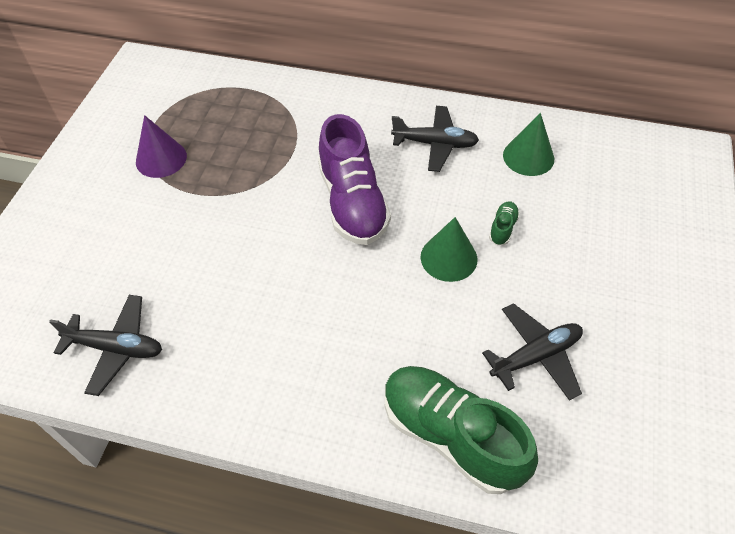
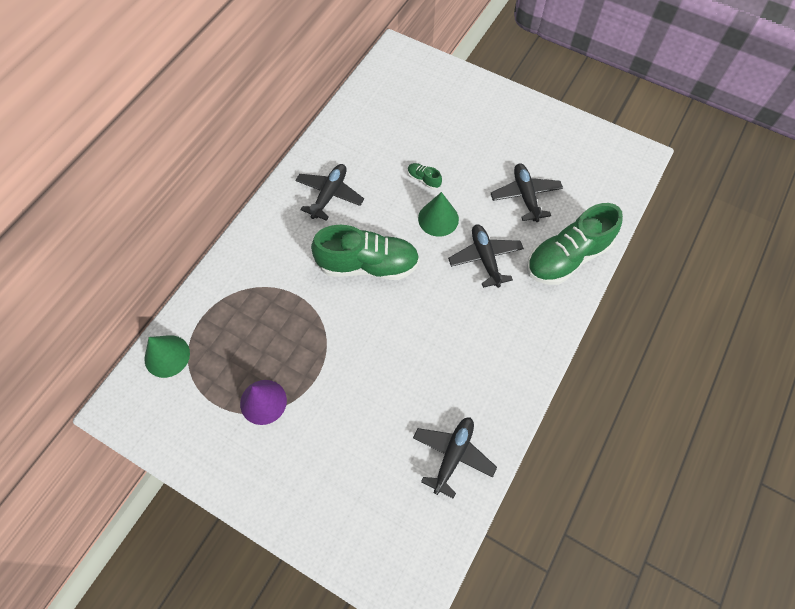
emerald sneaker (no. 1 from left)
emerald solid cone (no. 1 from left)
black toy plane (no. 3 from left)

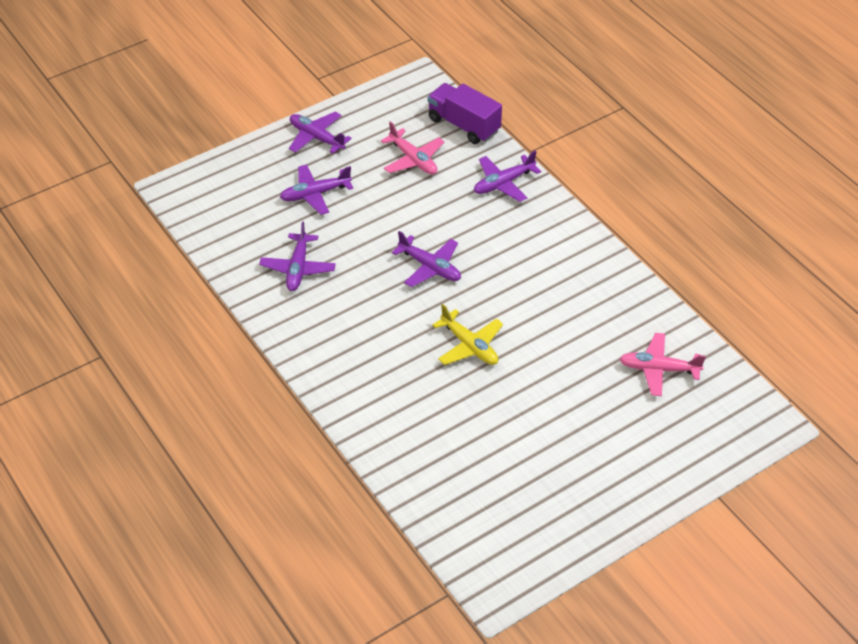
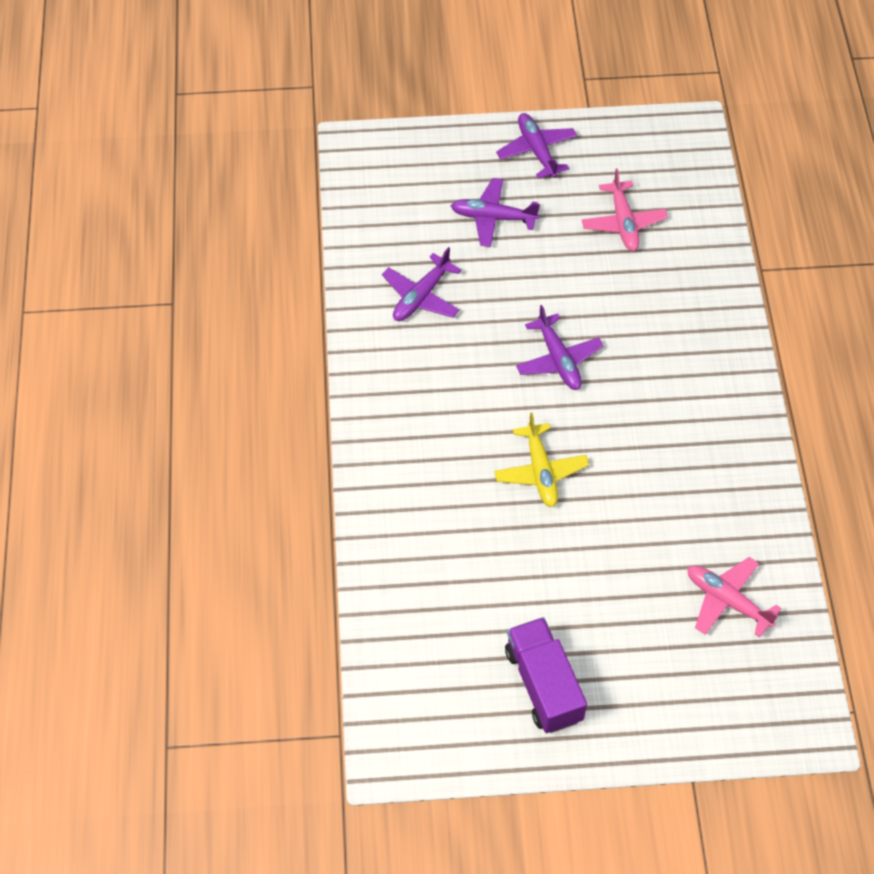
purple toy truck
purple toy plane (no. 5 from left in the first image)

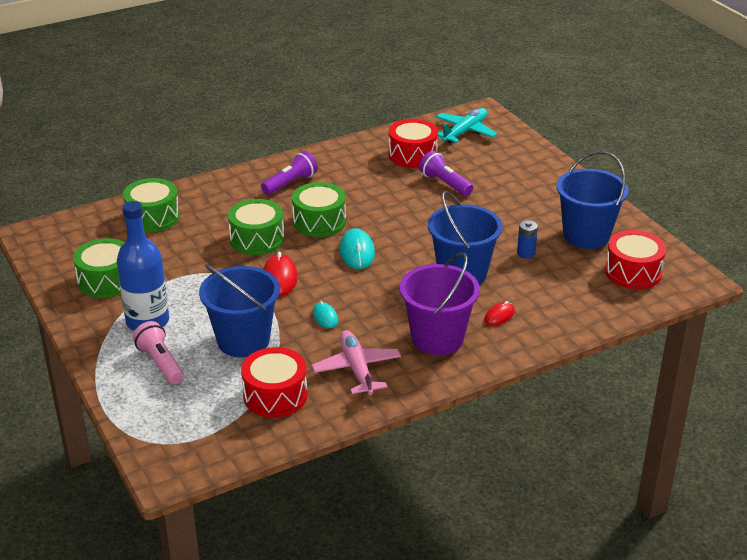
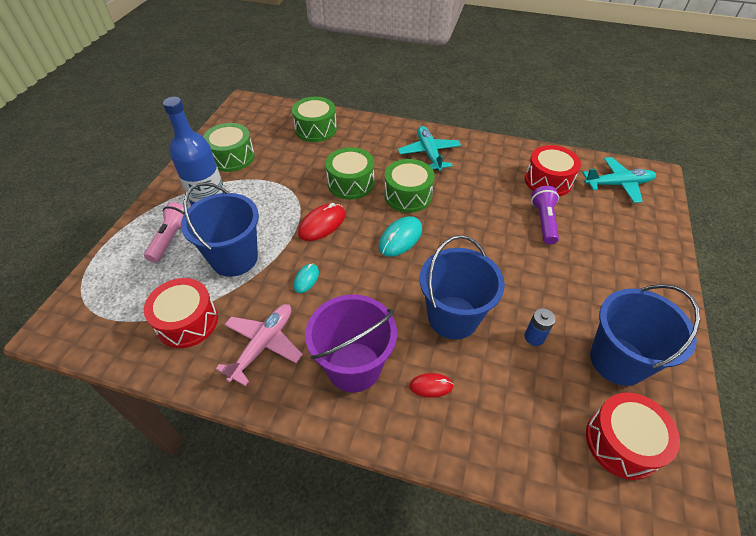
teal toy plane (no. 1 from left)

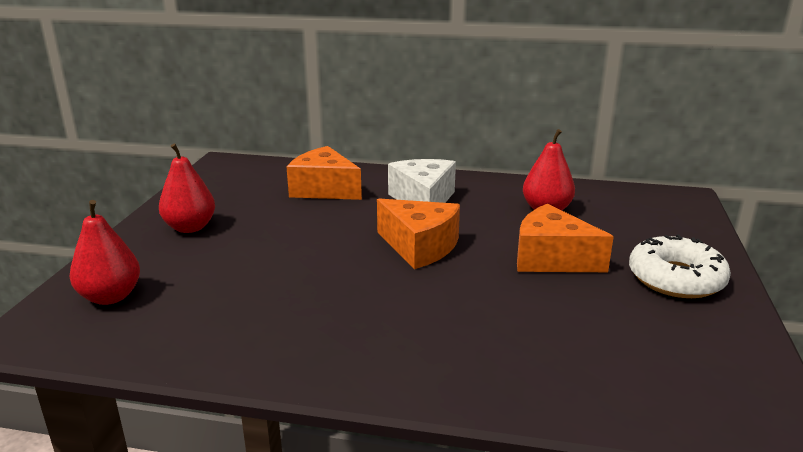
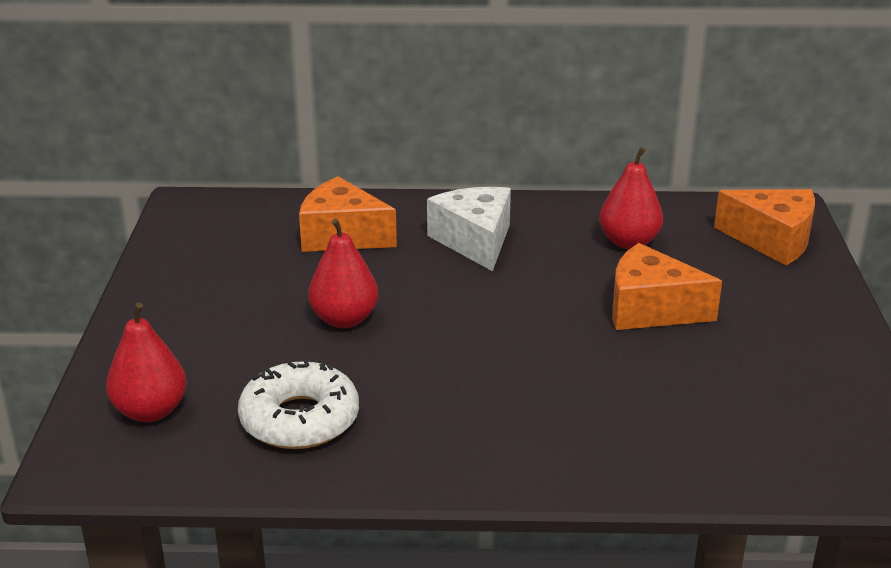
red toy pear (no. 2 from left)
orange-coloured cheese (no. 3 from left)
snow-white doughnut

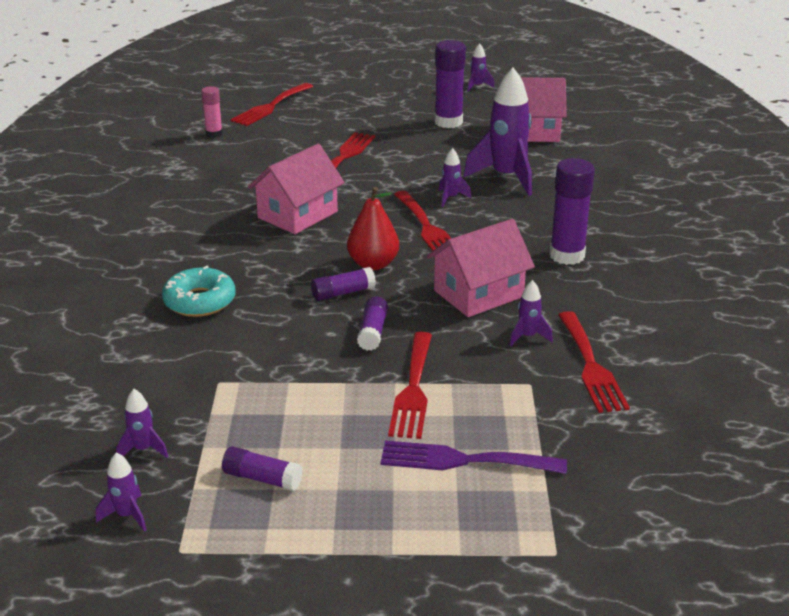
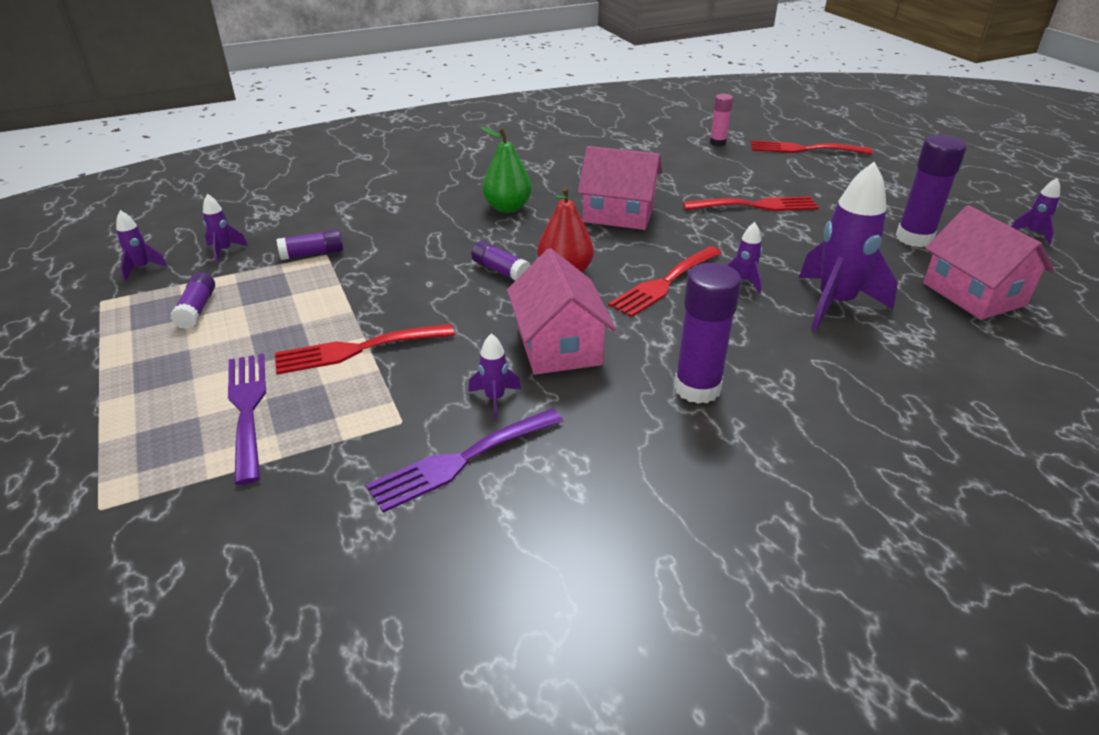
teal doughnut
purple glue stick (no. 2 from left)
rosy cottage (no. 1 from left)
purple table fork (no. 2 from left)
emerald toy pear

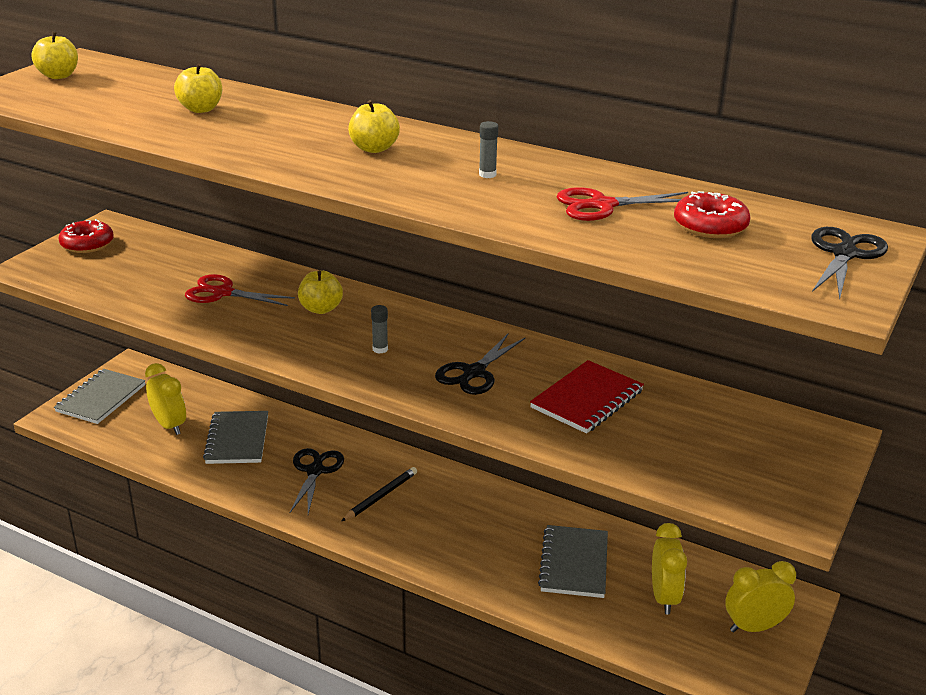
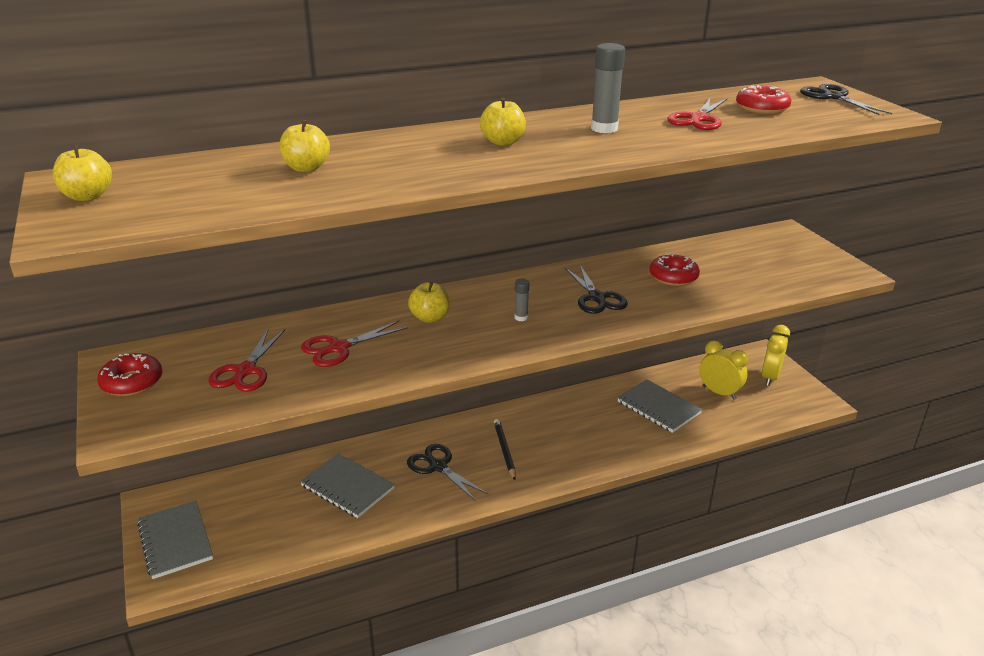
bright yellow bedside clock (no. 1 from left in the first image)
gray glue stick (no. 2 from left)
red doughnut (no. 2 from left)
red shears (no. 1 from left)

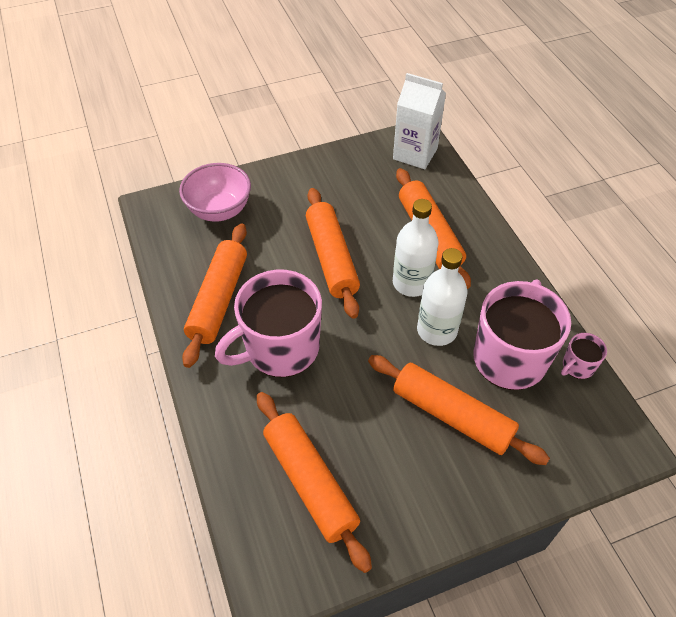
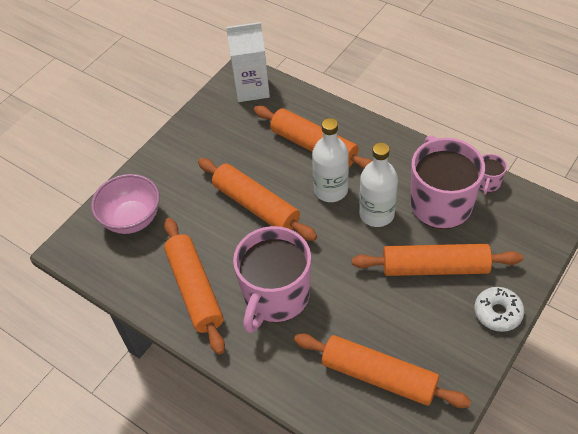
snow-white doughnut

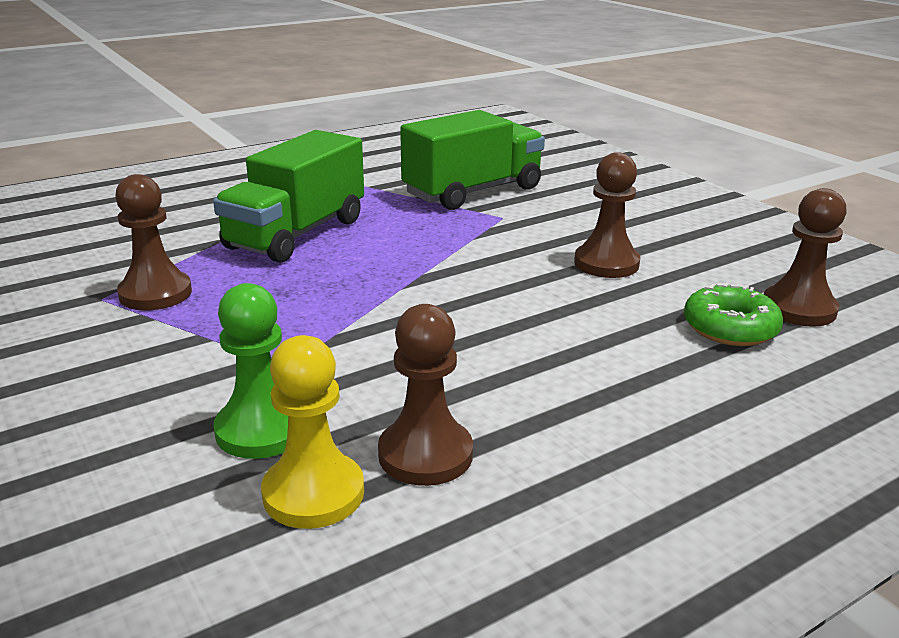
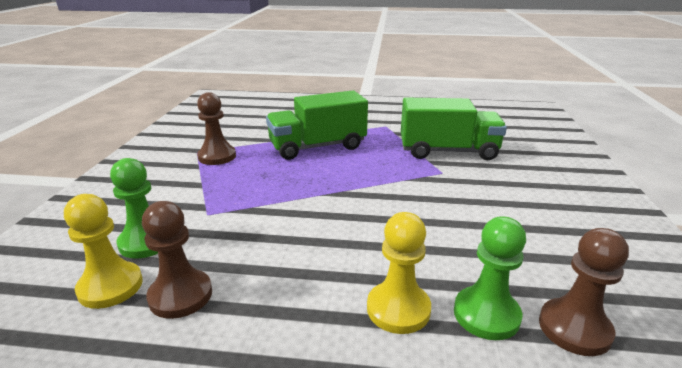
russet chess pawn (no. 3 from left in the first image)
emerald chess pawn (no. 2 from left)
bright yellow chess pawn (no. 2 from left)

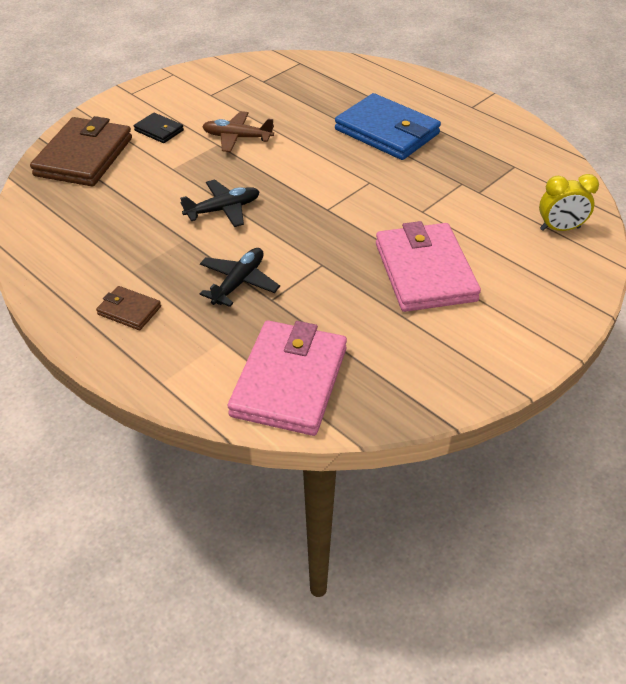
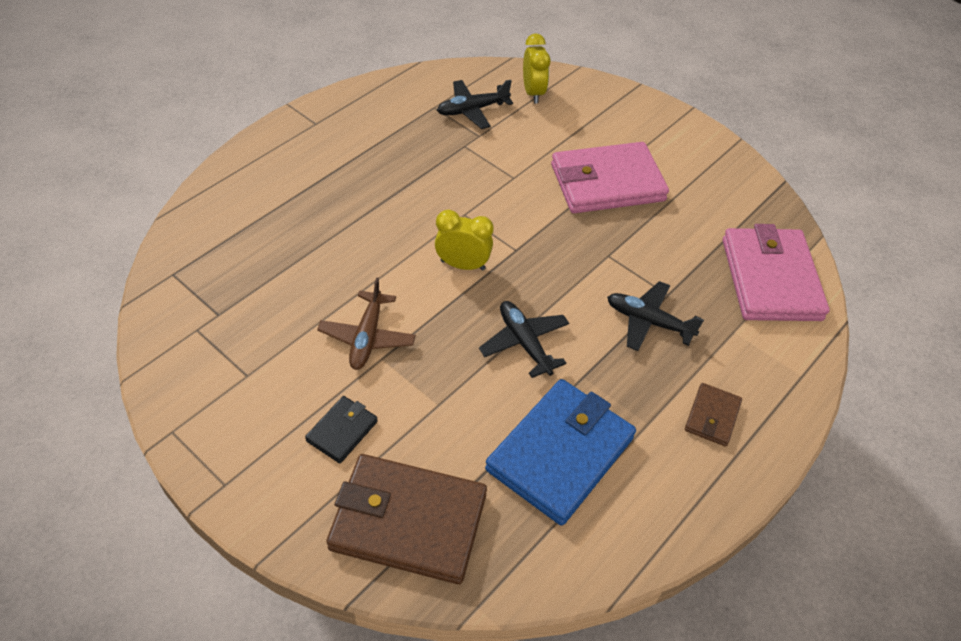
rosy wallet (no. 2 from left)
cobalt wallet
bright yellow bedside clock (no. 1 from left)
black toy plane (no. 1 from left)

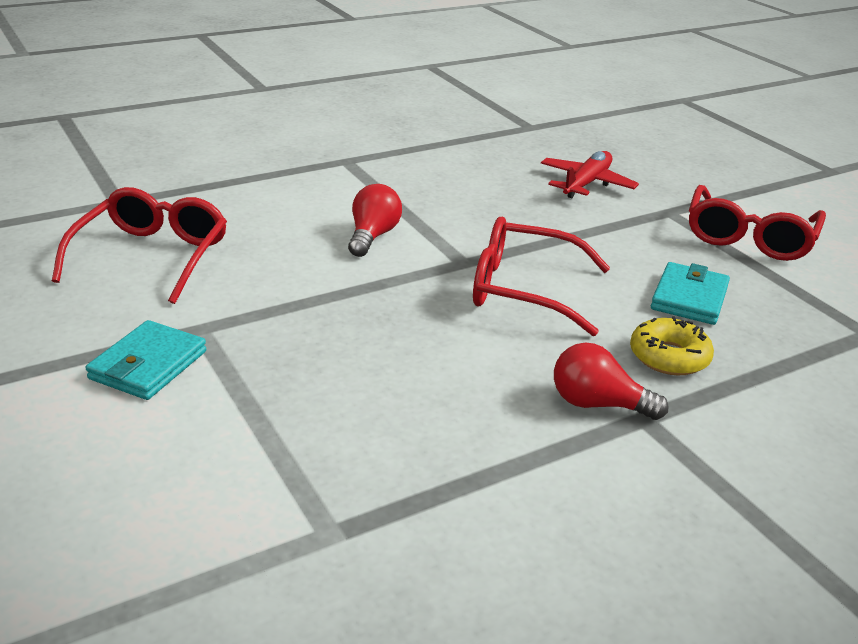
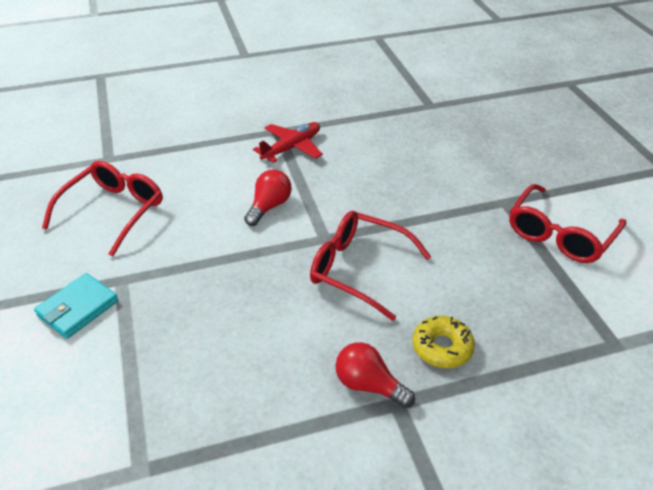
red toy plane
teal wallet (no. 2 from left in the first image)

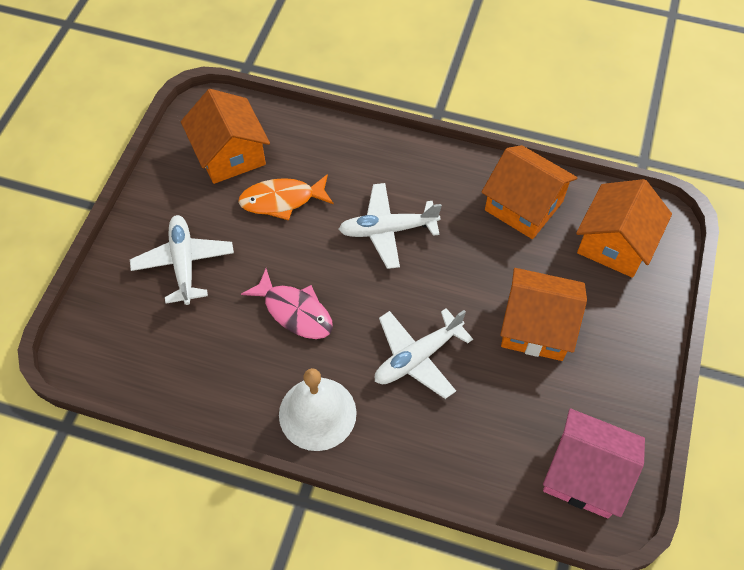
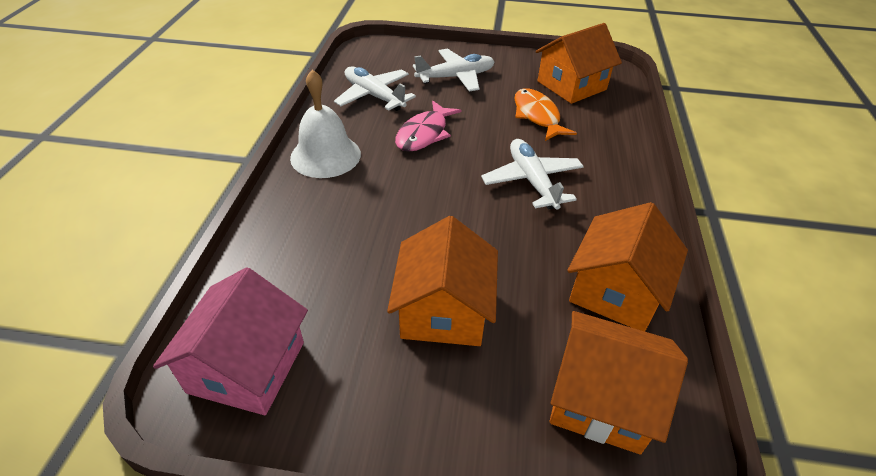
snow-white toy plane (no. 1 from left)

